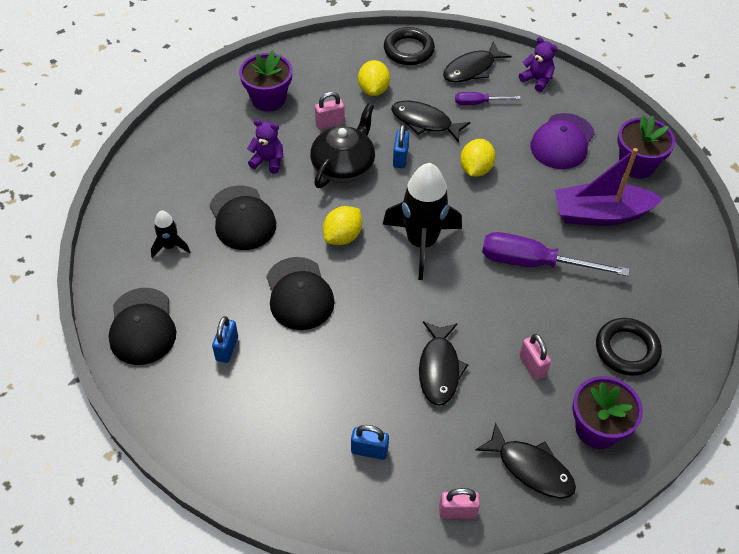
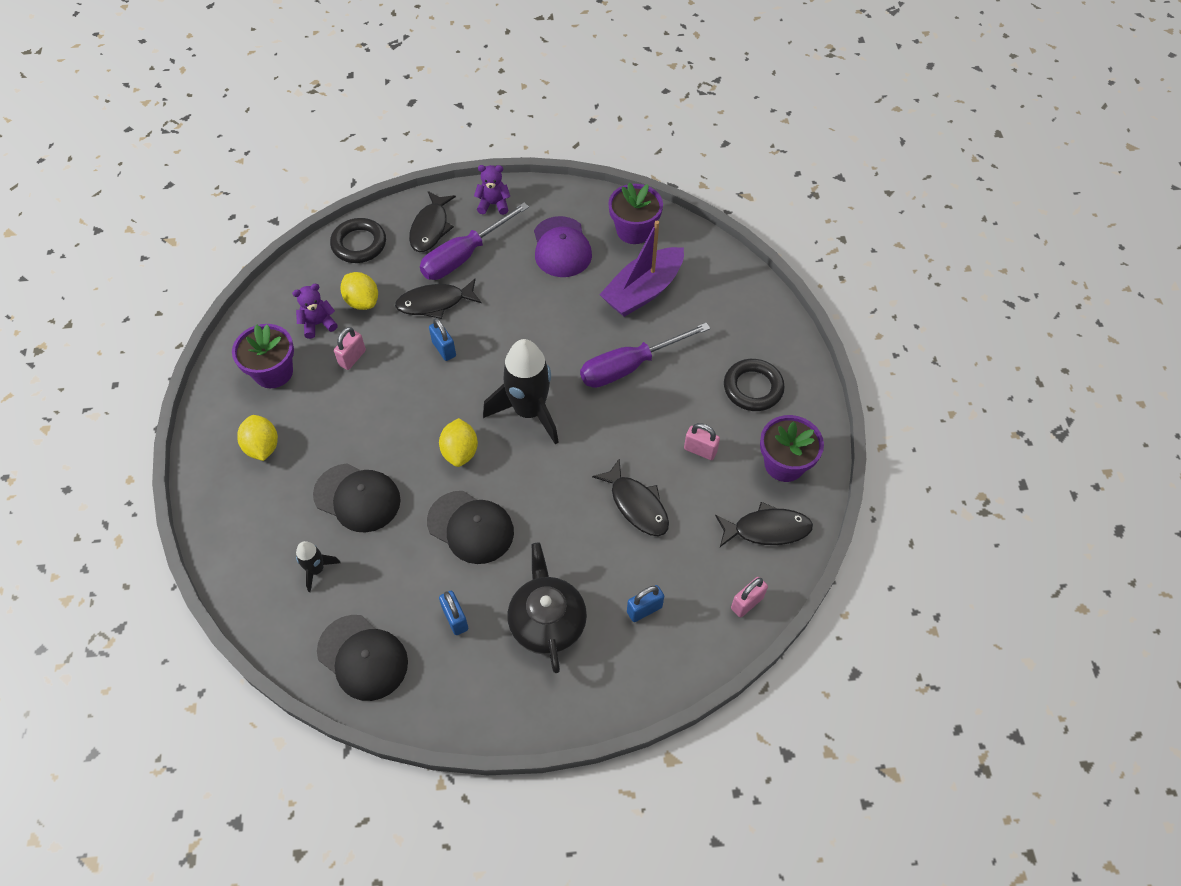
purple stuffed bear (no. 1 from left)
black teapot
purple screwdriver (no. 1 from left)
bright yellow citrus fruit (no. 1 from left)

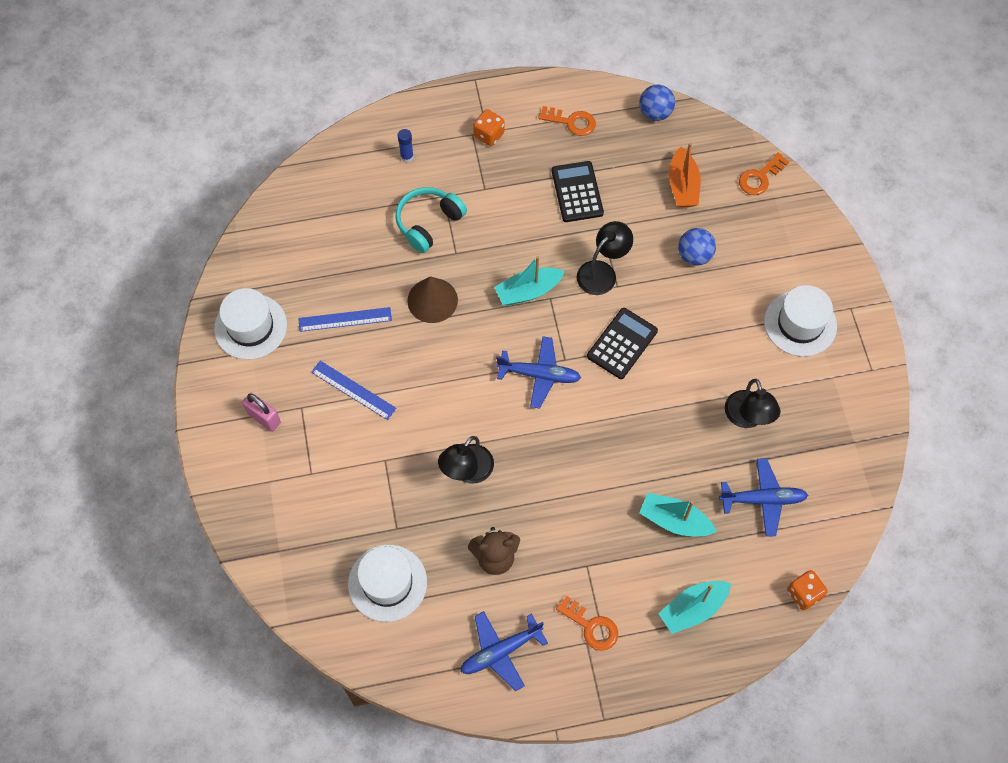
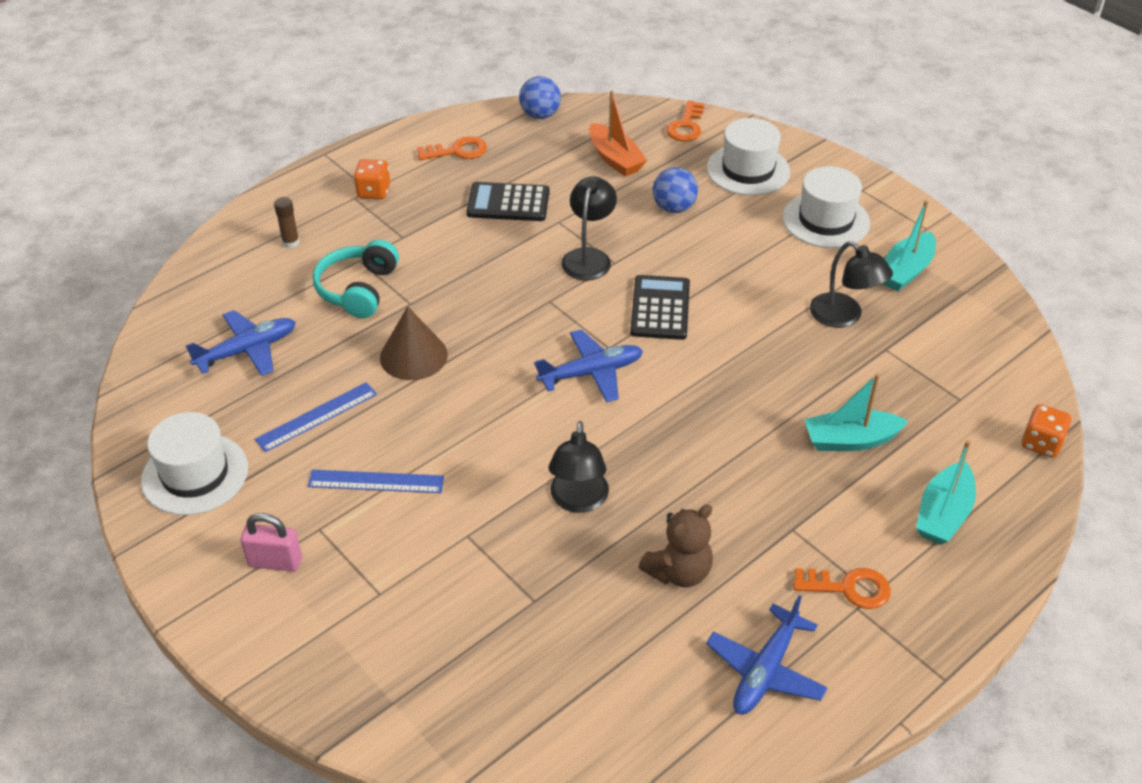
snow-white hat (no. 2 from left)
russet glue stick
teal toy boat (no. 2 from left)
black pocket calculator (no. 1 from left)
cobalt toy plane (no. 1 from left)

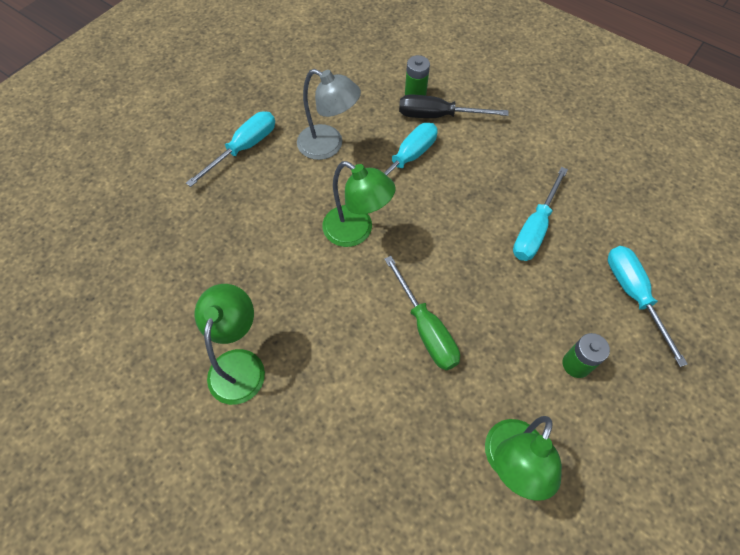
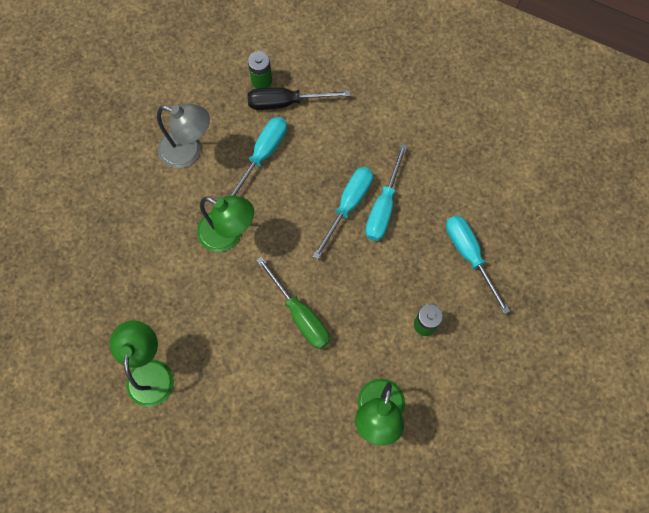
teal screwdriver (no. 2 from left)

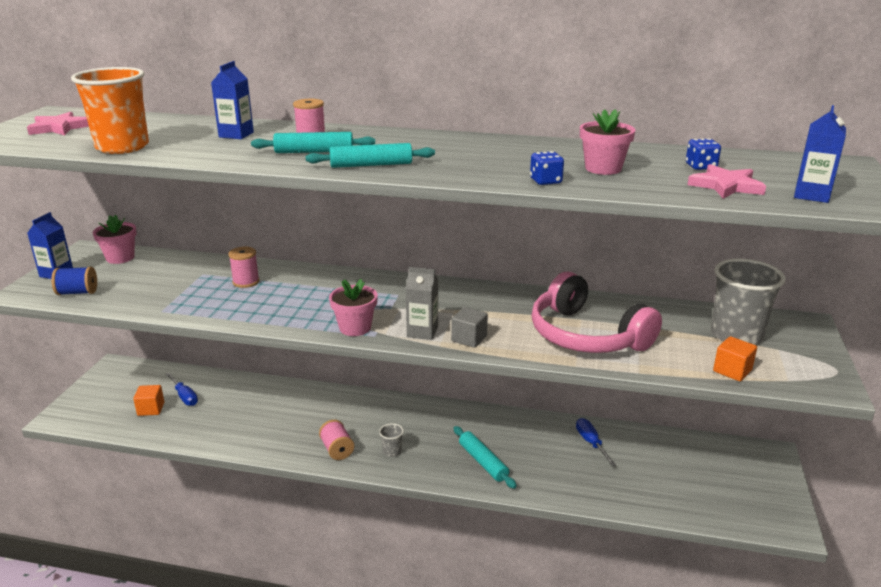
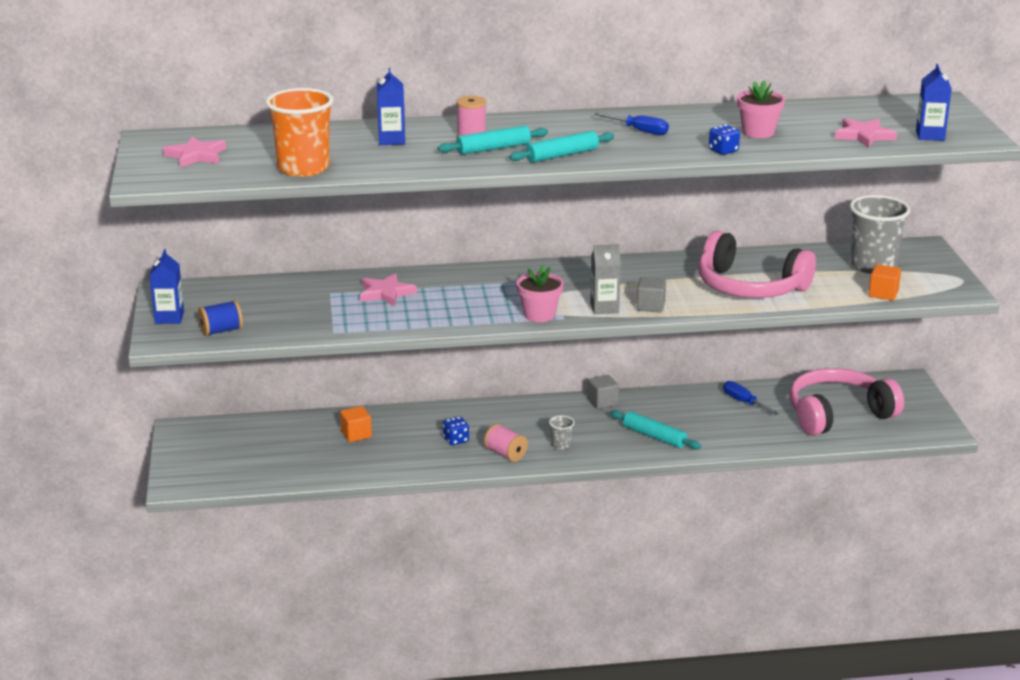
rosy plant pot (no. 1 from left in the first image)
orange-coloured solid cube (no. 1 from left)
cobalt screwdriver (no. 1 from left)
rosy five-pointed star (no. 2 from left)
cobalt game die (no. 1 from left)
gray solid cube (no. 1 from left)
rosy headphones (no. 2 from left)

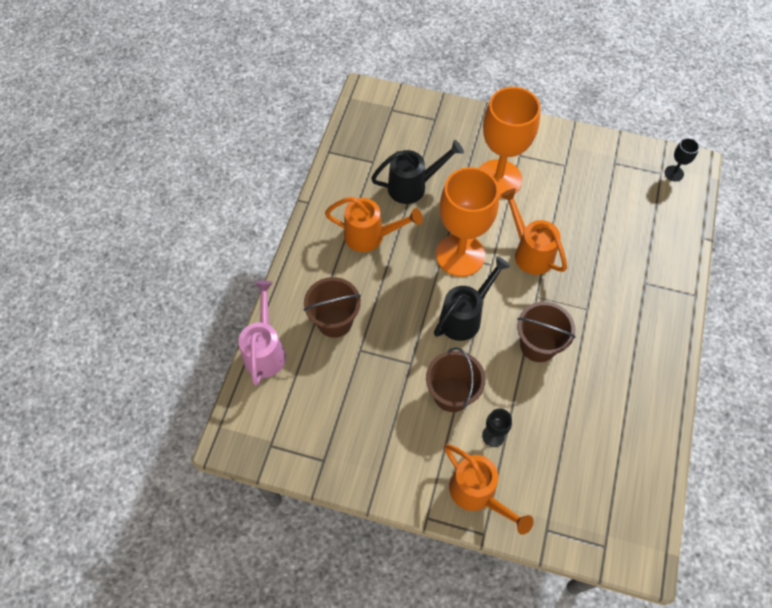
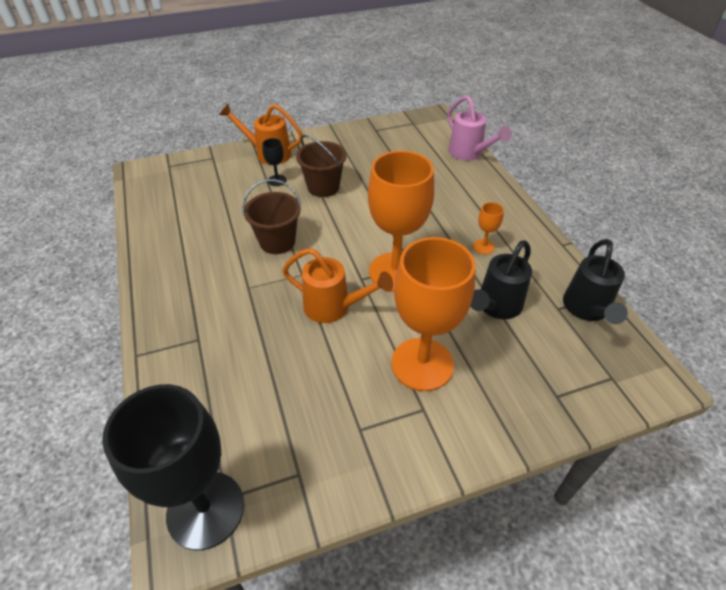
russet pail (no. 1 from left in the first image)
orange-coloured goblet (no. 3 from left)
black sprinkling can (no. 2 from left)
black goblet (no. 1 from left)

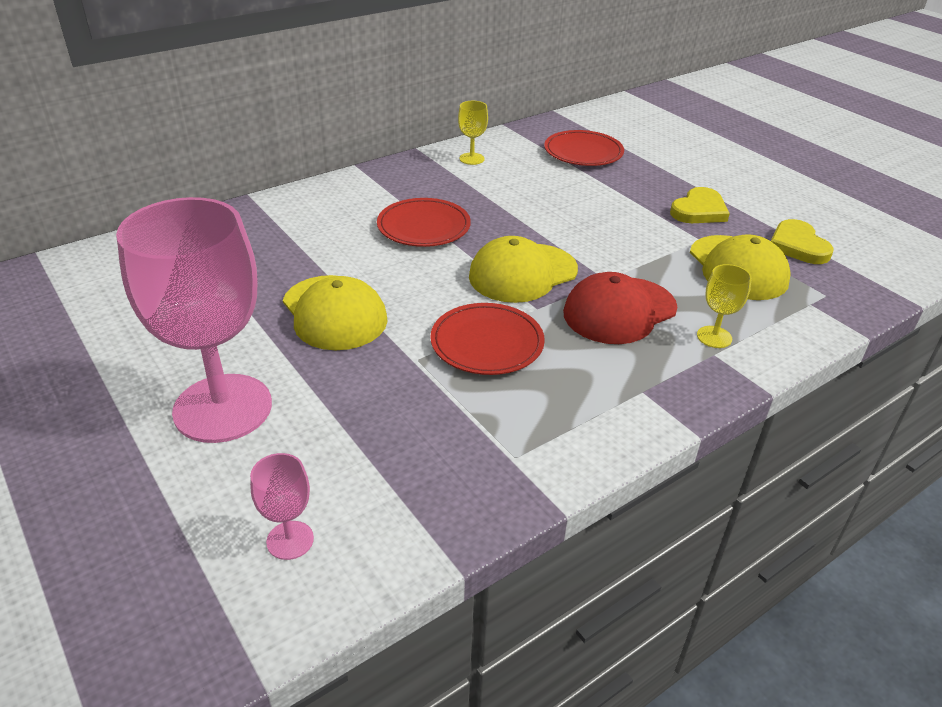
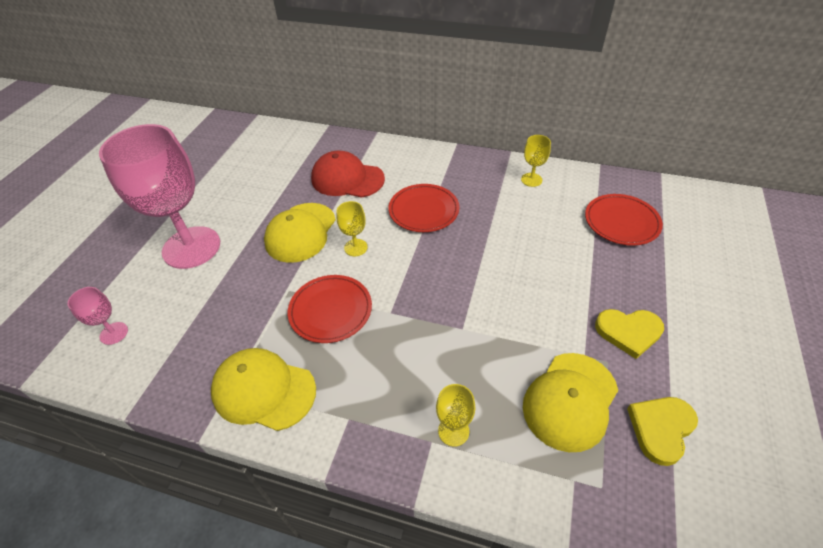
bright yellow peaked cap (no. 1 from left)
red peaked cap
bright yellow goblet (no. 1 from left)

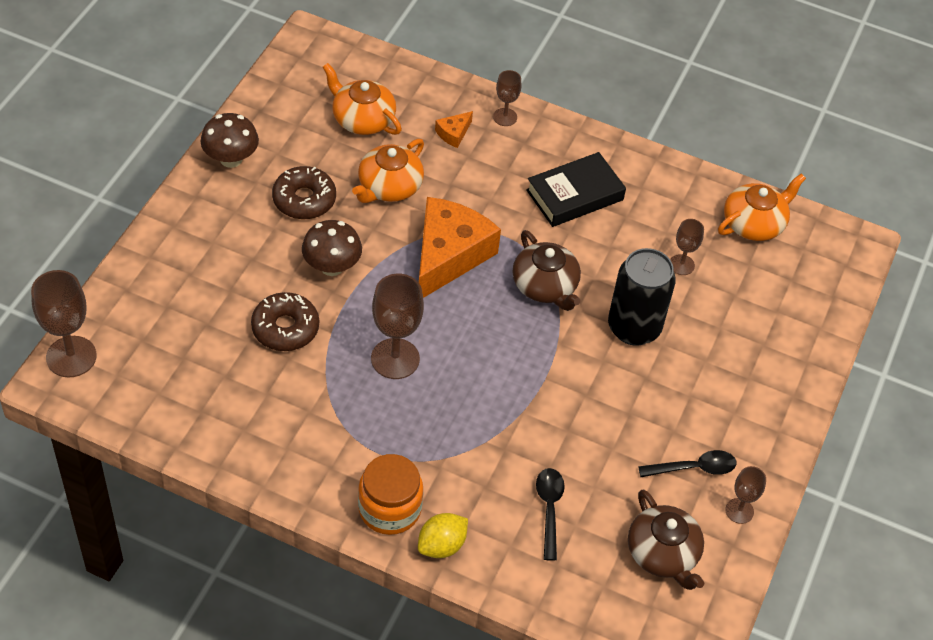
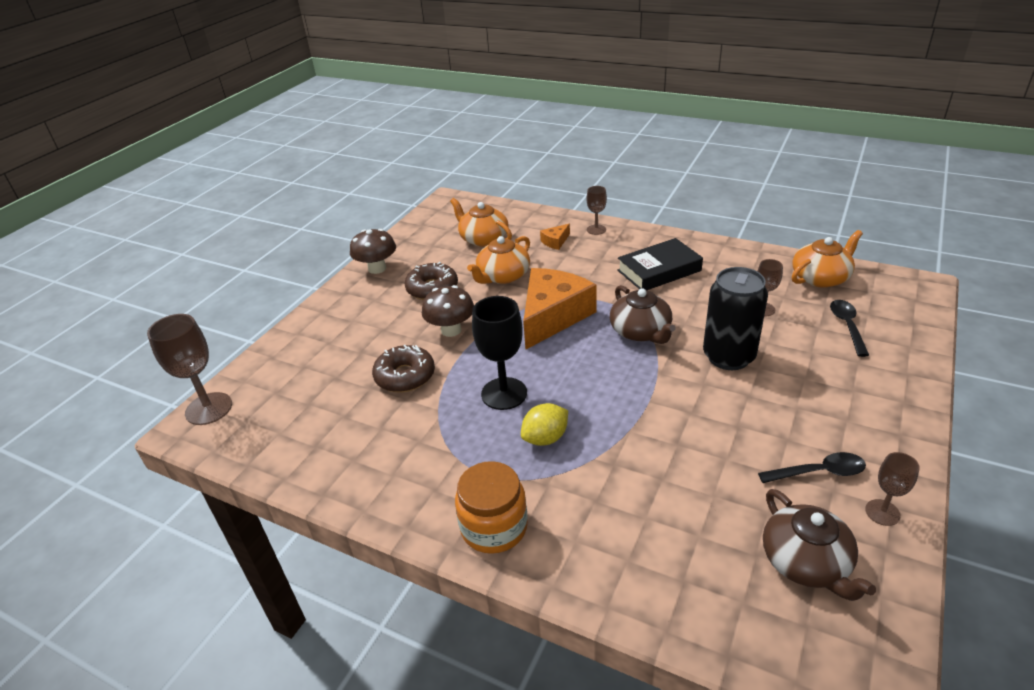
black goblet
bright yellow citrus fruit
black teaspoon (no. 2 from left)

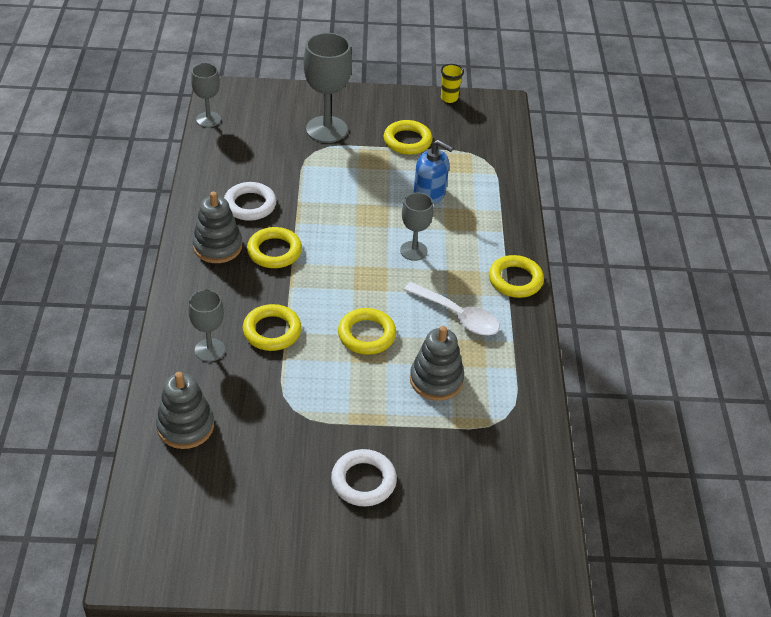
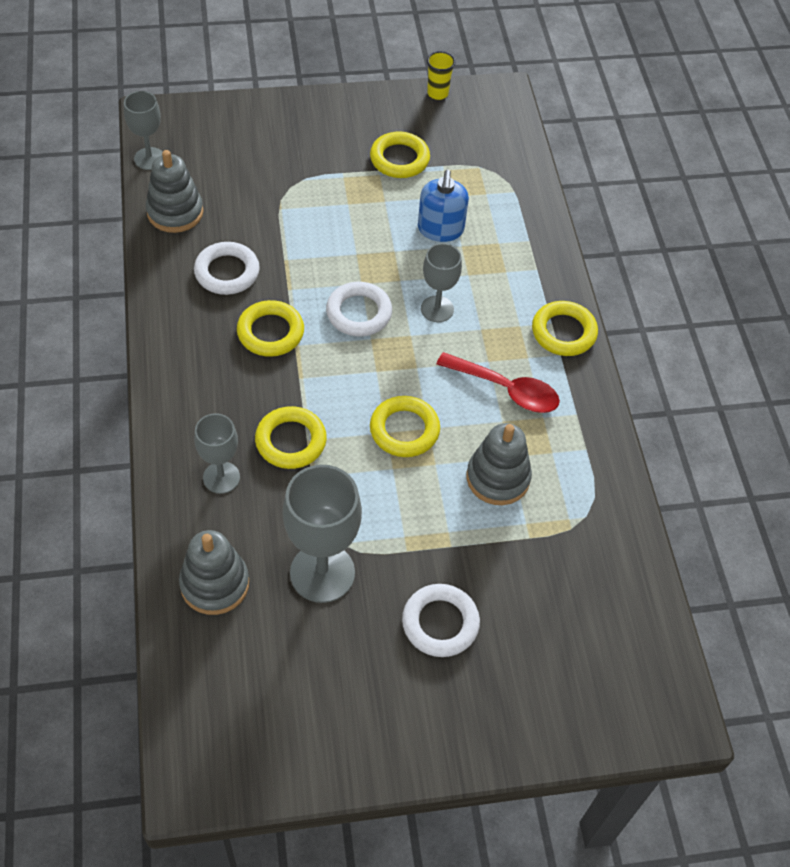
gray stacking toy (no. 1 from left)
gray goblet (no. 3 from left)
red teaspoon
cobalt soap dispenser
snow-white torus (no. 2 from left)

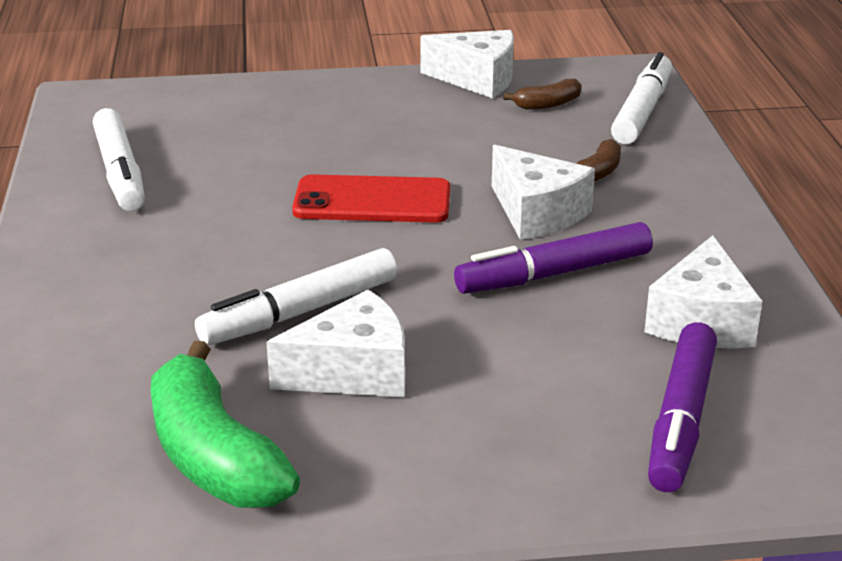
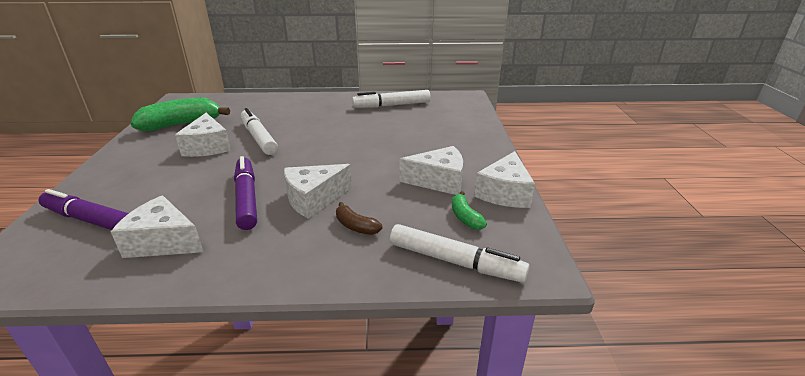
red smartphone
emerald banana fruit (no. 2 from left)
snow-white cheese (no. 4 from left)

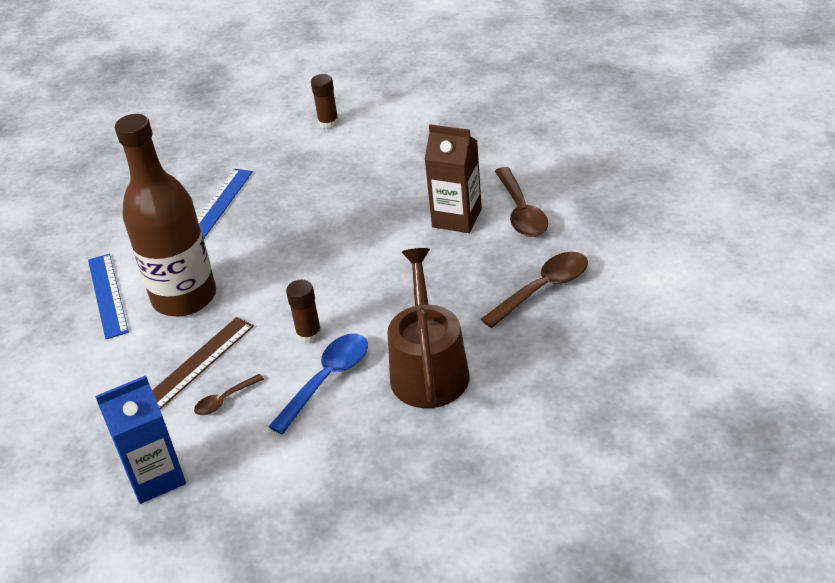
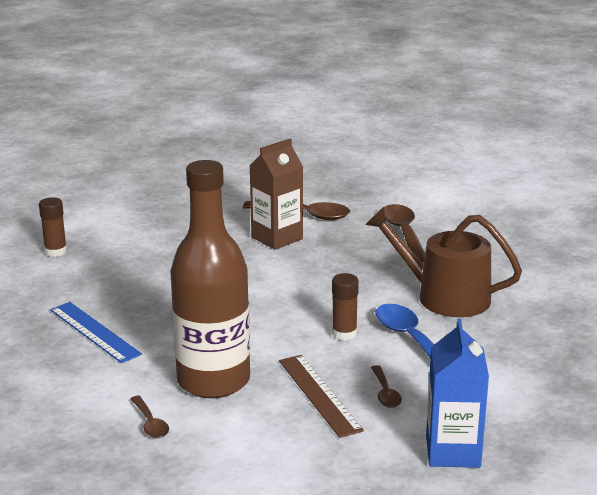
russet teaspoon (no. 1 from left)

